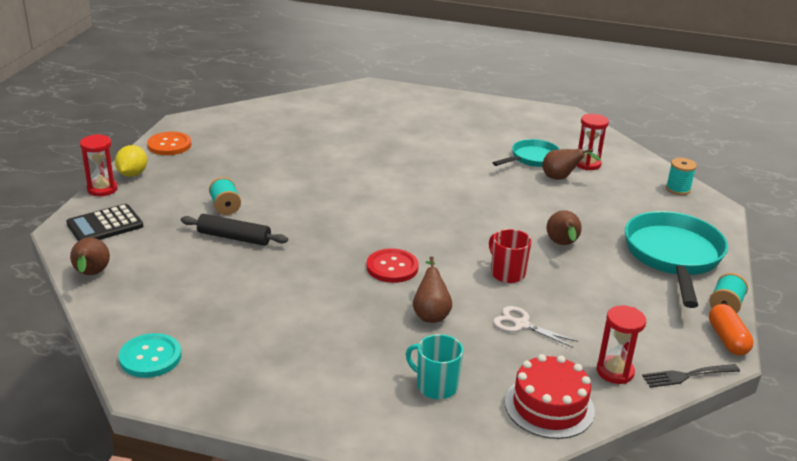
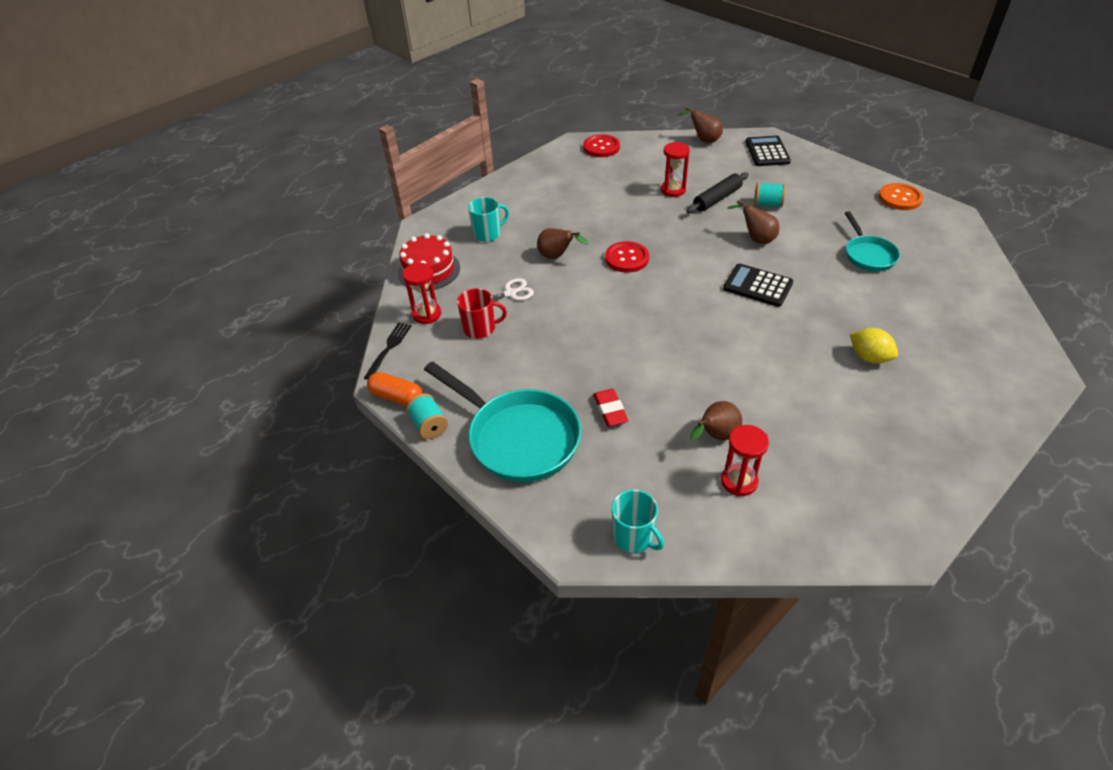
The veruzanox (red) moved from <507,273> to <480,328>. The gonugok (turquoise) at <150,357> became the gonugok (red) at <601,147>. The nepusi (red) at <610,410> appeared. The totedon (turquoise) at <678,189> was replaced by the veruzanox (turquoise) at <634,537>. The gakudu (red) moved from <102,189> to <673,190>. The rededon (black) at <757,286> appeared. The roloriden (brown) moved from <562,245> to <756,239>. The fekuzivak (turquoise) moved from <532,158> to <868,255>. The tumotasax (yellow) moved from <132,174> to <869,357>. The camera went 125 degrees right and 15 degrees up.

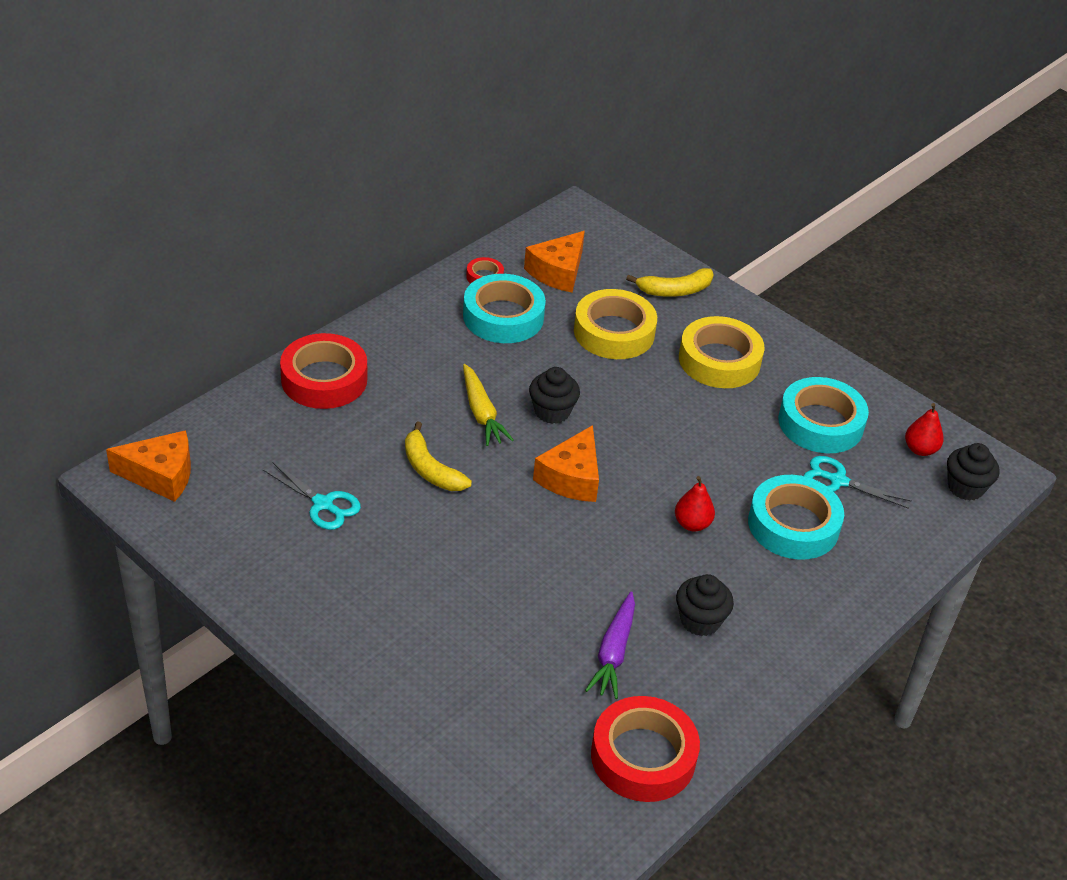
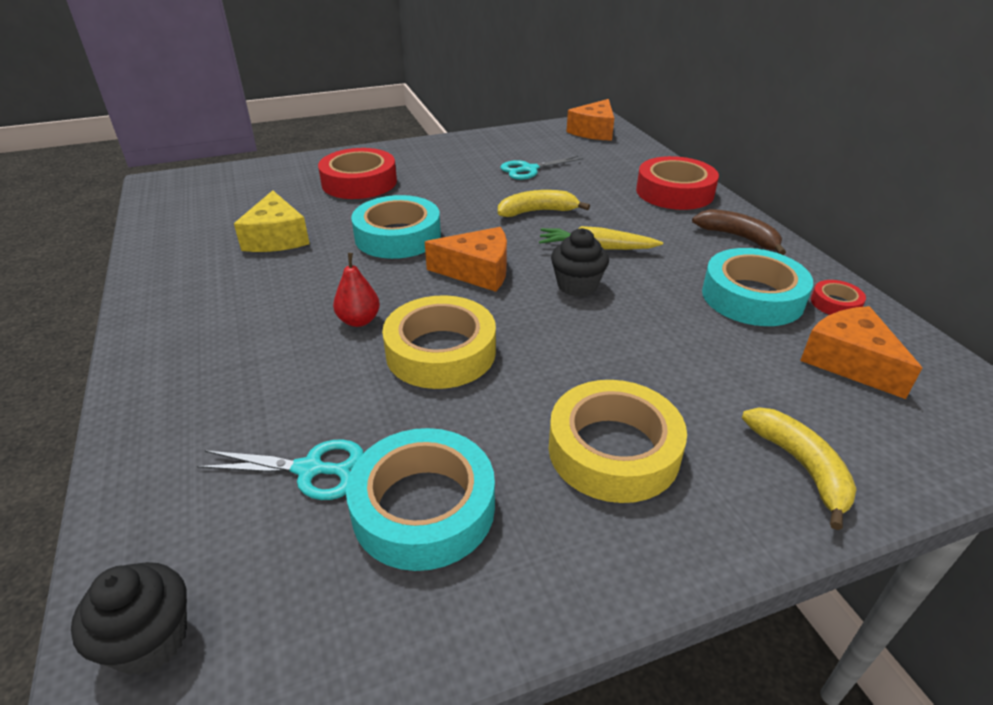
The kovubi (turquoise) at <838,481> turned 45 degrees clockwise. The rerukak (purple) at <613,653> was replaced by the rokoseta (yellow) at <276,238>. The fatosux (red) moved from <643,756> to <359,182>. The fatosux (turquoise) moved from <793,525> to <398,236>. The fatosux (yellow) moved from <614,332> to <441,352>. The rokoseta (orange) at <571,478> turned 135 degrees clockwise. The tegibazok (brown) at <738,237> appeared. The tegibazok (yellow) at <675,290> turned 150 degrees clockwise. The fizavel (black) at <700,620> disappeared. The roloriden (red) at <920,449> disappeared. The camera went 120 degrees right and 5 degrees down.

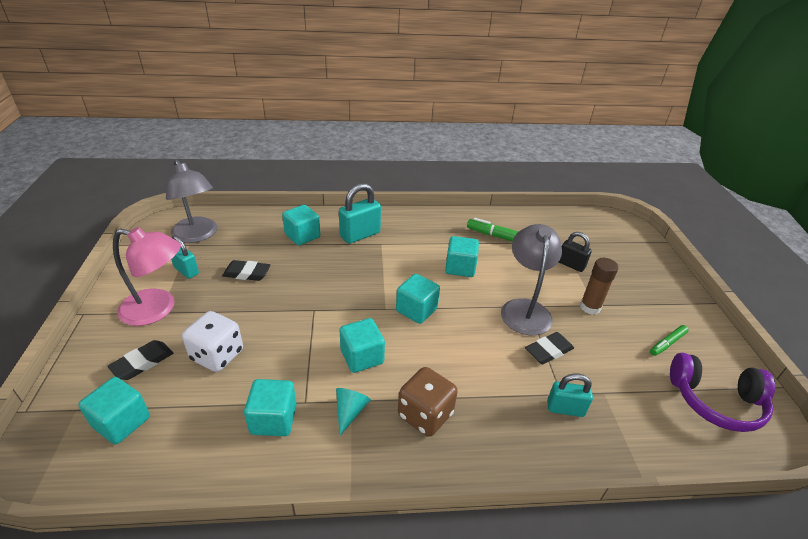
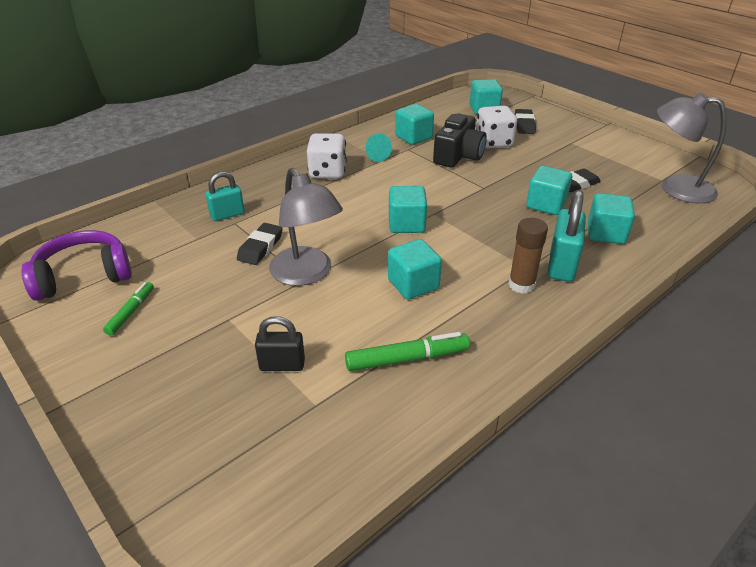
The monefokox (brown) at <425,415> became the monefokox (white) at <327,172>. The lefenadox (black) at <458,156> appeared. The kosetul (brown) moved from <590,307> to <521,285>. The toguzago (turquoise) moved from <362,357> to <546,205>. The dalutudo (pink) at <158,309> disappeared. The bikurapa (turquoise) at <186,270> disappeared. The camera went 145 degrees right and 0 degrees up.

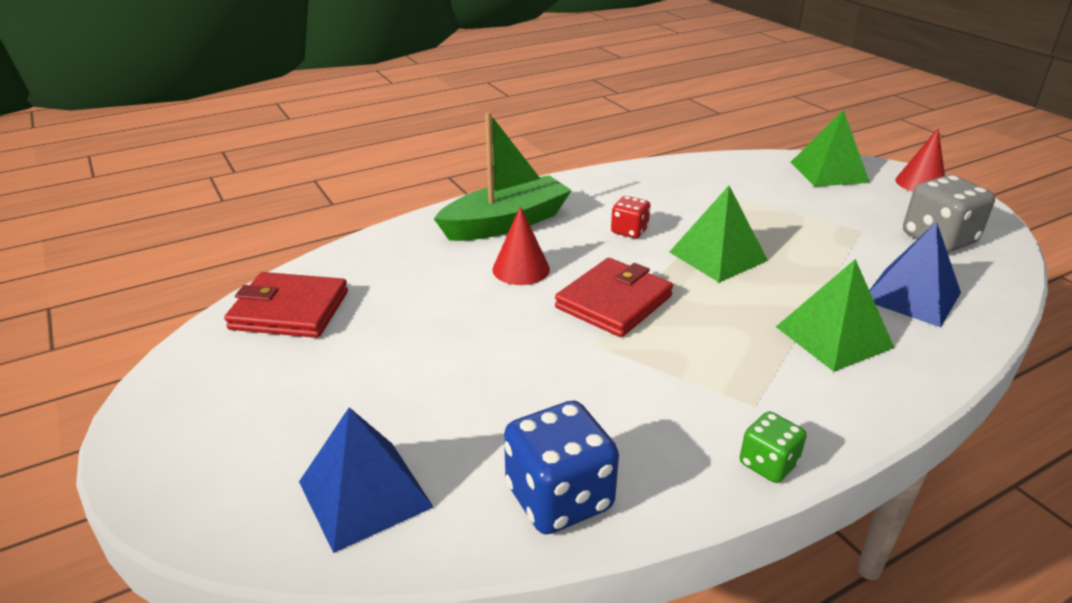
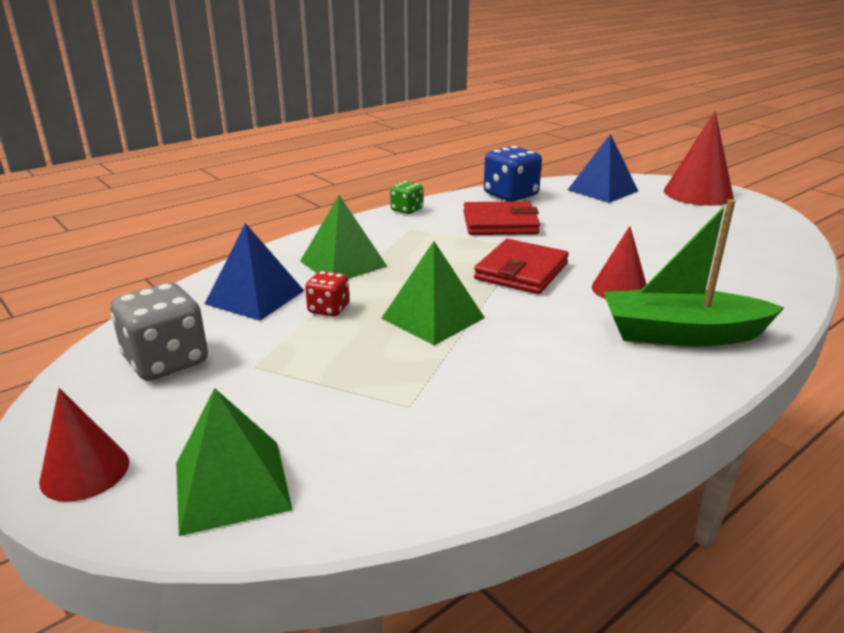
The monefokox (red) moved from <629,231> to <329,309>. The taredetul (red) moved from <289,310> to <500,223>. The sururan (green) at <506,223> turned 45 degrees clockwise. The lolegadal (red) at <698,193> appeared. The camera went 170 degrees right and 5 degrees down.

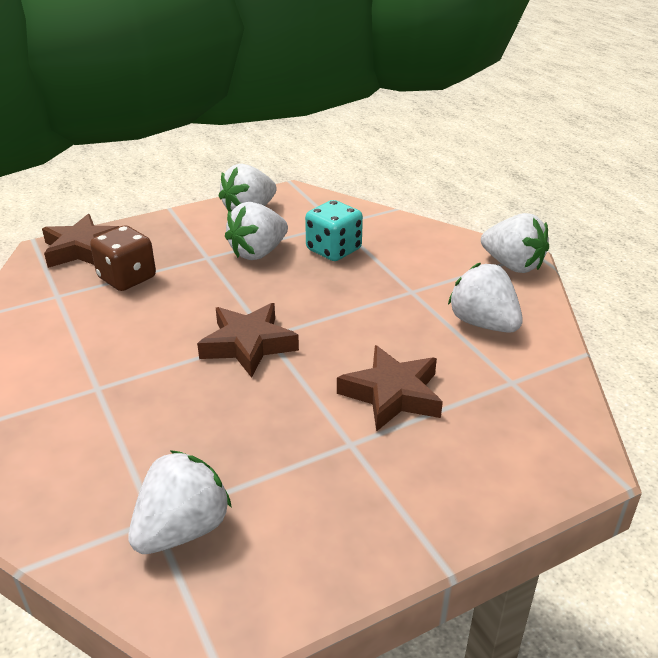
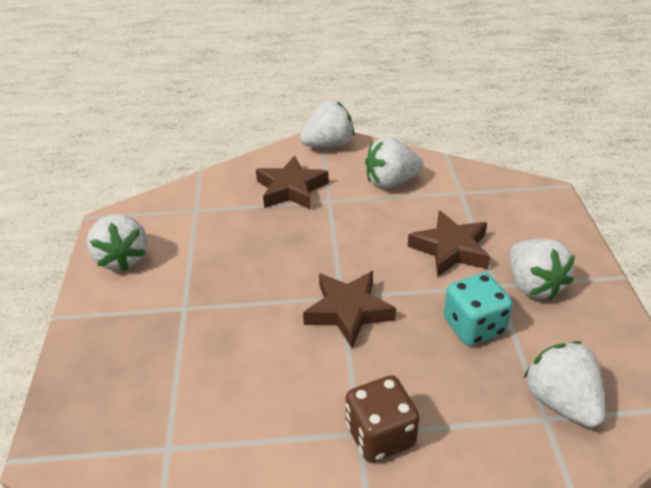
The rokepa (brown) moved from <82,249> to <291,189>. The monefokox (brown) moved from <127,278> to <380,435>. The monefokox (turquoise) moved from <333,250> to <474,326>. The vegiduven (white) moved from <258,253> to <533,285>. The camera went 65 degrees left and 5 degrees up.

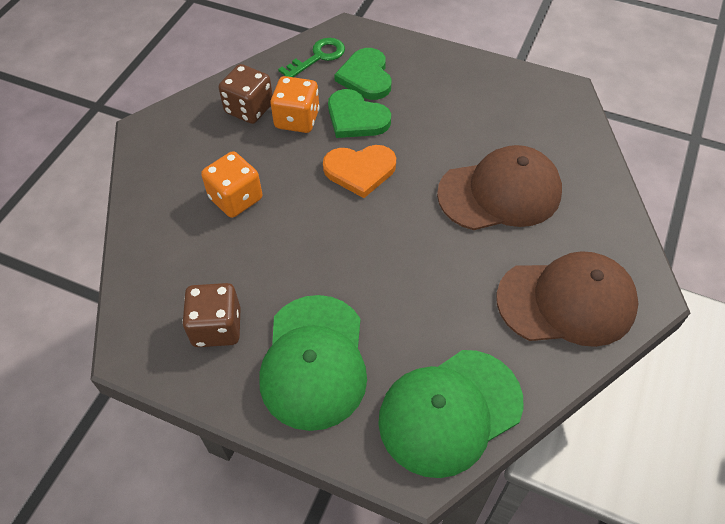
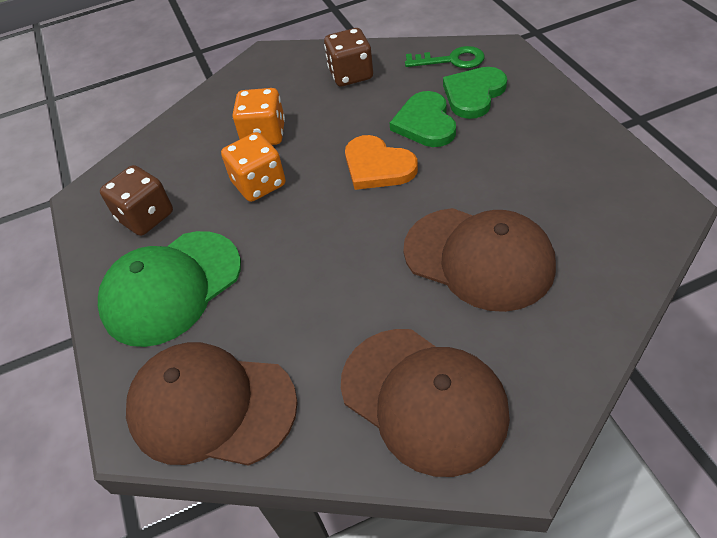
The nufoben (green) at <449,412> became the nufoben (brown) at <211,406>. The monefokox (orange) moved from <297,119> to <259,184>. The camera went 50 degrees right and 5 degrees down.

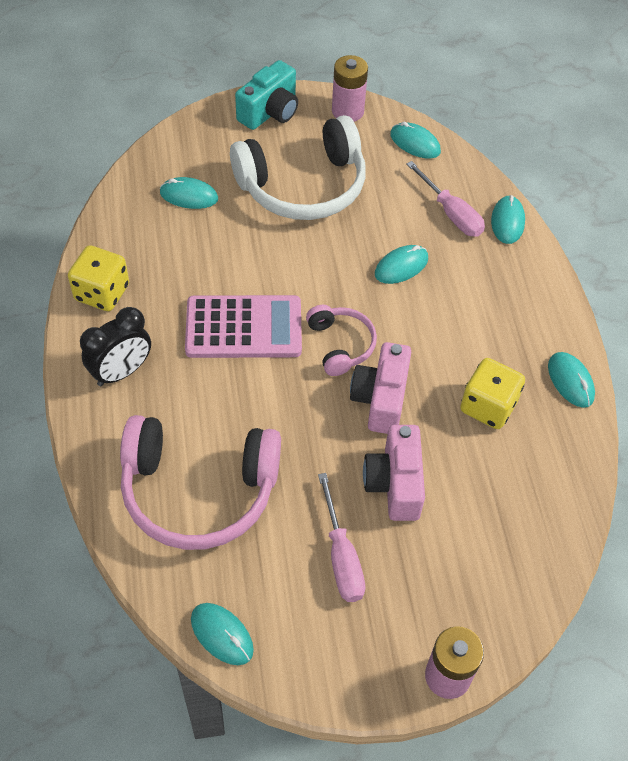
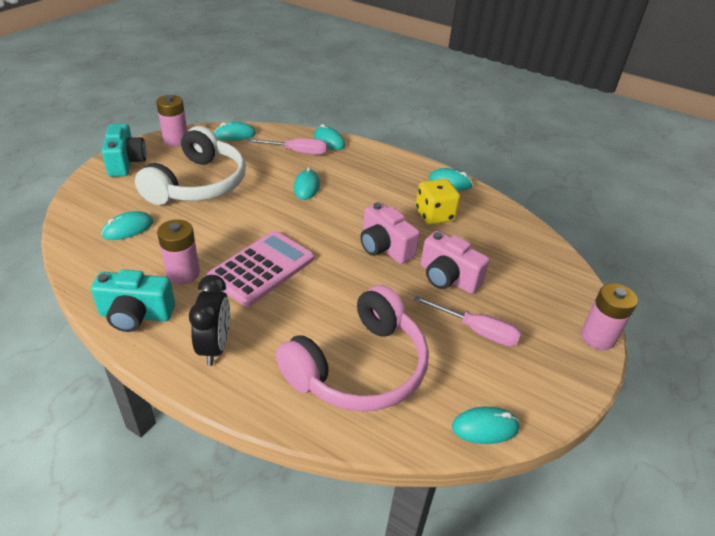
The monefokox (yellow) at <102,293> was replaced by the lefenadox (turquoise) at <136,315>. The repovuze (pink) at <183,273> appeared. The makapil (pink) at <340,345> disappeared. The camera went 50 degrees left and 15 degrees down.

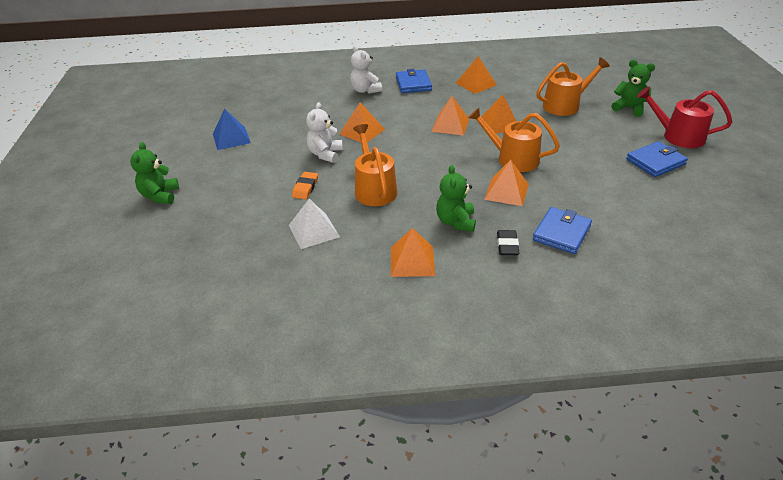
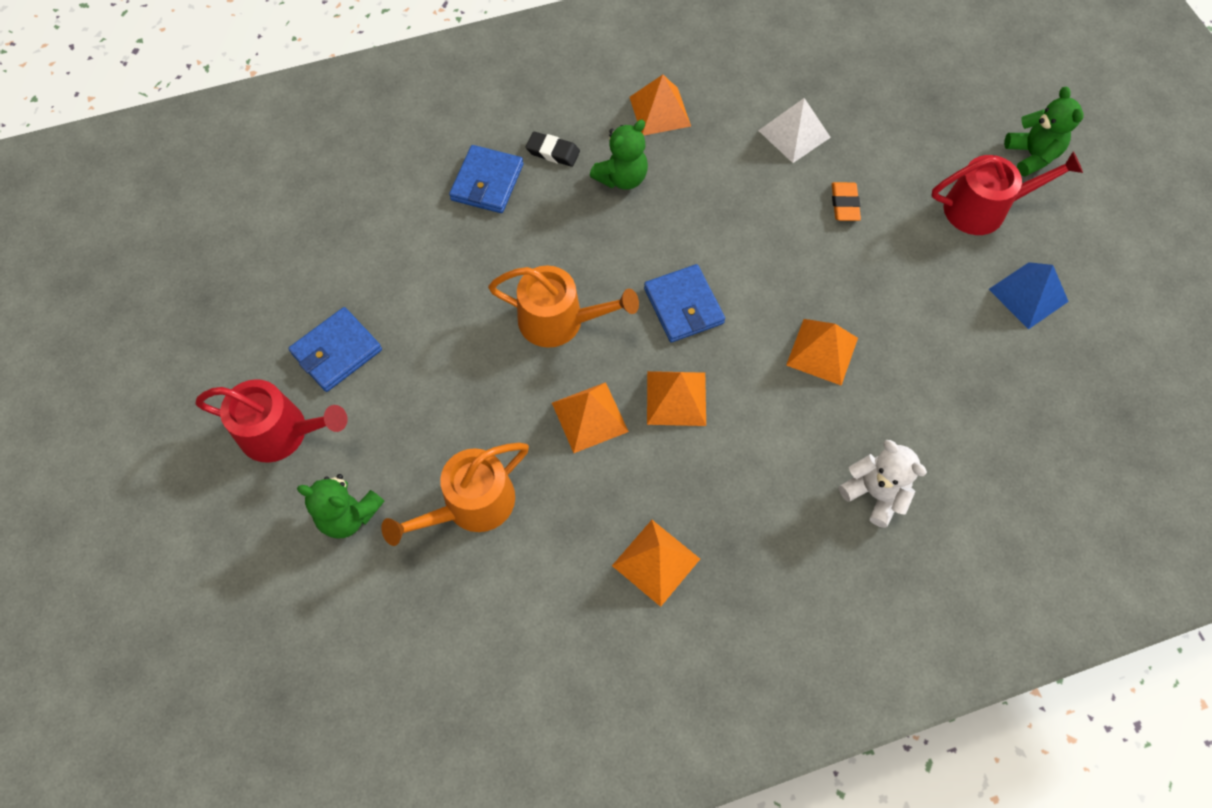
The nepusi (black) at <507,245> turned 60 degrees counterclockwise. The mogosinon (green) at <456,222> turned 60 degrees clockwise. The taredetul (blue) moved from <413,84> to <683,306>. The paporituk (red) at <983,208> appeared. The mogosinon (white) at <325,154> disappeared. The paporituk (orange) at <374,189> disappeared. The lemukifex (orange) at <506,191> disappeared. The camera went 165 degrees right and 25 degrees up.

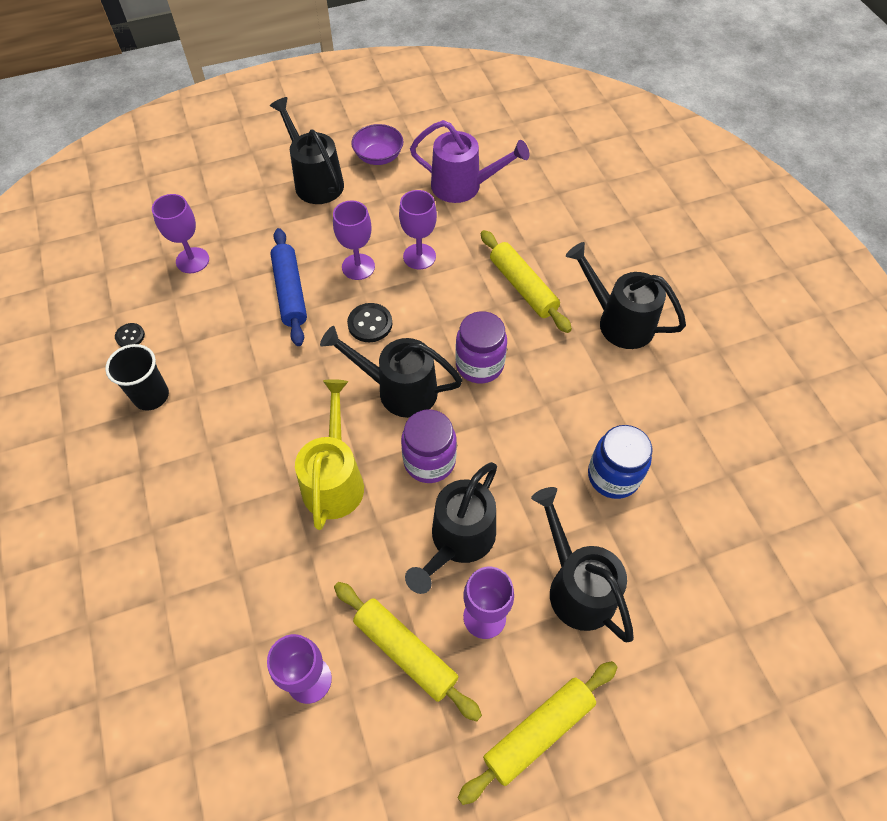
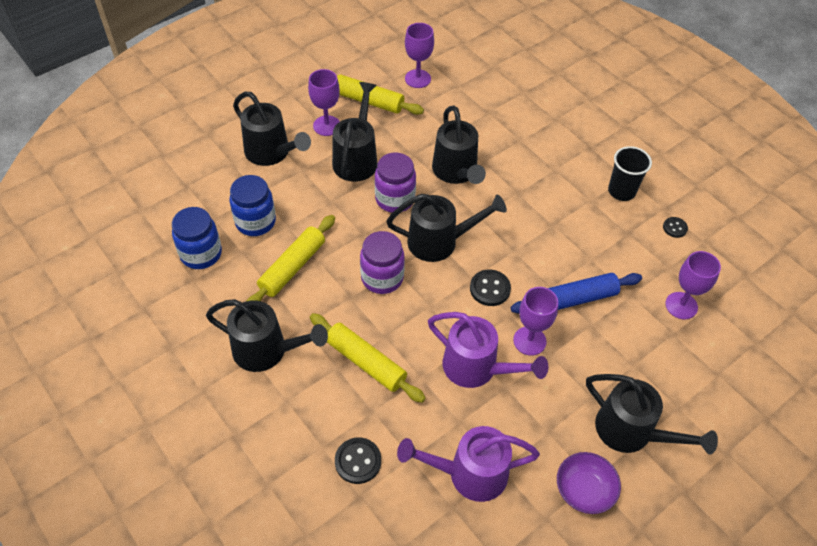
The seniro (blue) at <201,254> appeared. The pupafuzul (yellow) moved from <538,732> to <292,267>. The gonugok (black) at <358,461> appeared. The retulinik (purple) at <419,256> was replaced by the paporituk (purple) at <477,368>. The paporituk (yellow) at <334,479> became the paporituk (black) at <456,172>. The pupafuzul (blue) at <290,292> turned 75 degrees counterclockwise. The camera went 160 degrees right and 5 degrees down.

